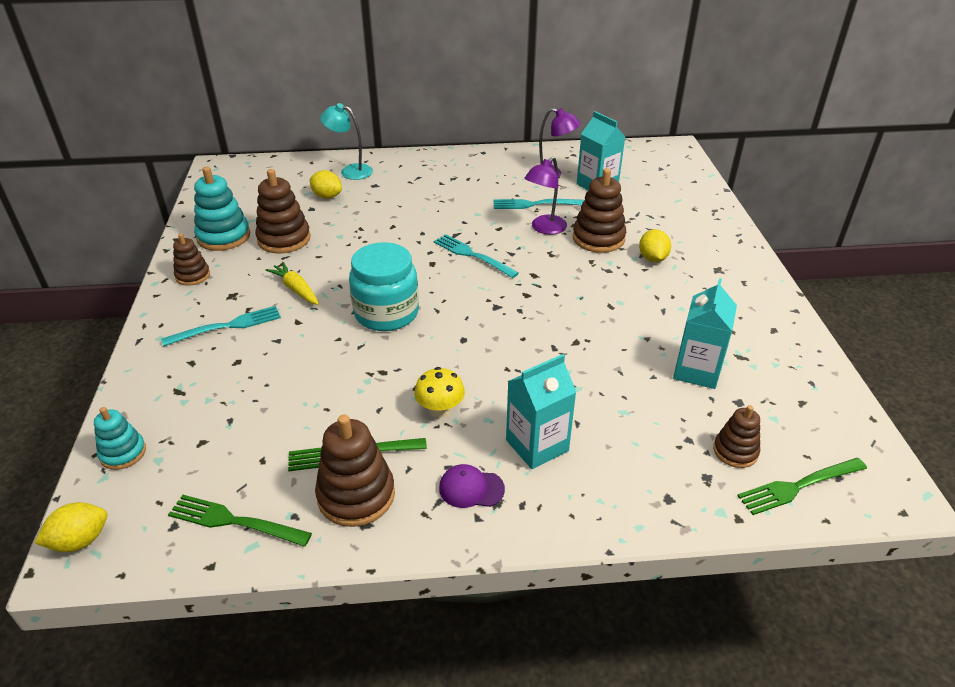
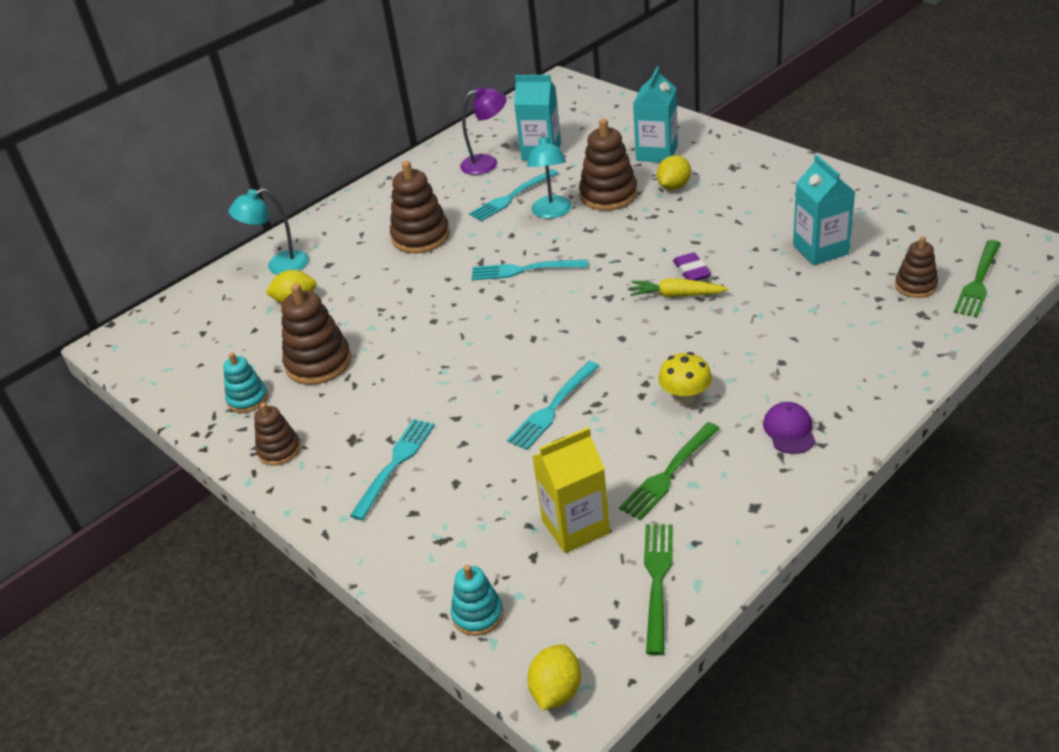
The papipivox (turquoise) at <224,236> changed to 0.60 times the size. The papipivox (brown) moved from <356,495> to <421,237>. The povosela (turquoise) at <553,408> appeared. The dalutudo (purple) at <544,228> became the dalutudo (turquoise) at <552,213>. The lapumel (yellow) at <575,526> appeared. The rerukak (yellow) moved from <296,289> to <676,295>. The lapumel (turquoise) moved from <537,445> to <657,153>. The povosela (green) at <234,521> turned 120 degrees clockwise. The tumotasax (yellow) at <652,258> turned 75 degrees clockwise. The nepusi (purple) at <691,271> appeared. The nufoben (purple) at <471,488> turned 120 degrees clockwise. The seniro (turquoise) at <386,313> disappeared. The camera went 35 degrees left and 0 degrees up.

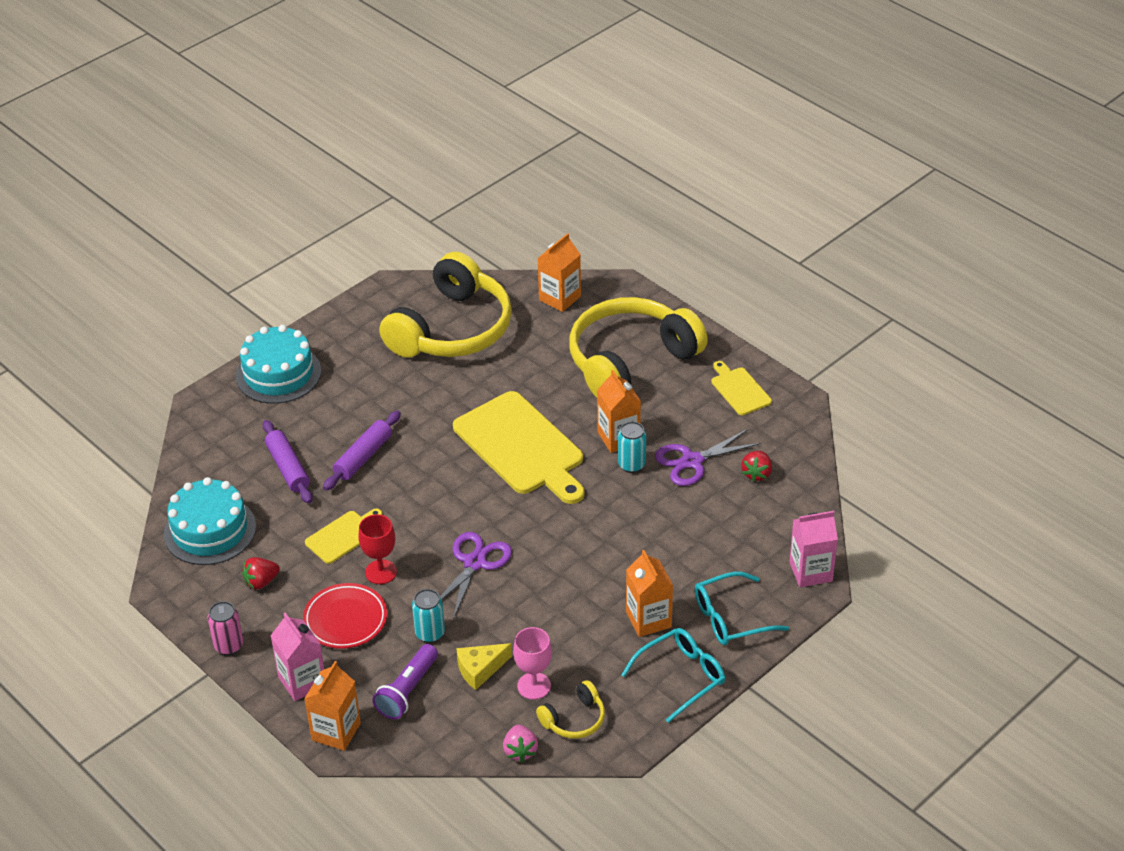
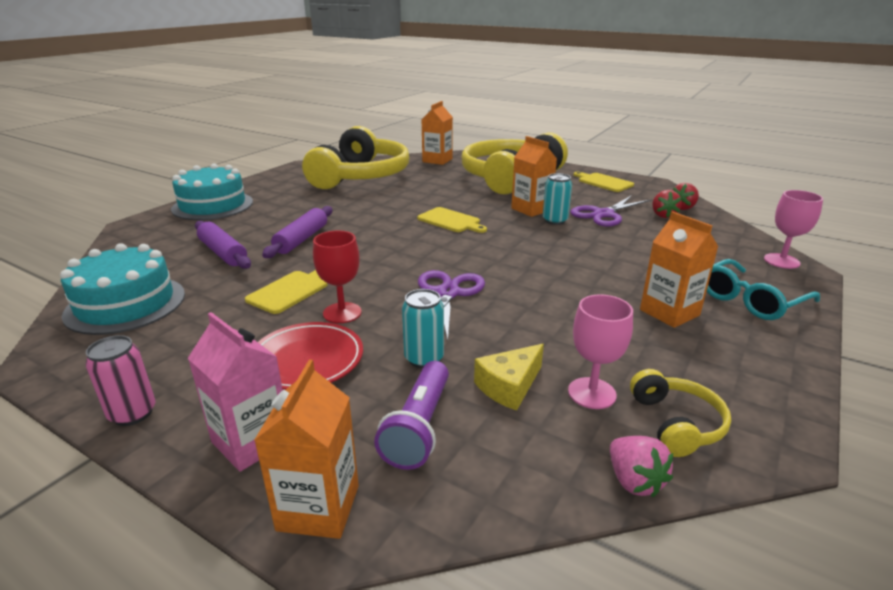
The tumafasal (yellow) at <521,447> changed to 0.49 times the size. The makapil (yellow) at <574,719> turned 45 degrees counterclockwise. The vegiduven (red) moved from <261,582> to <683,208>. The lapumel (pink) at <810,572> was replaced by the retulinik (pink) at <781,261>. The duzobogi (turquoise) at <681,676> disappeared. The camera went 15 degrees left and 15 degrees down.

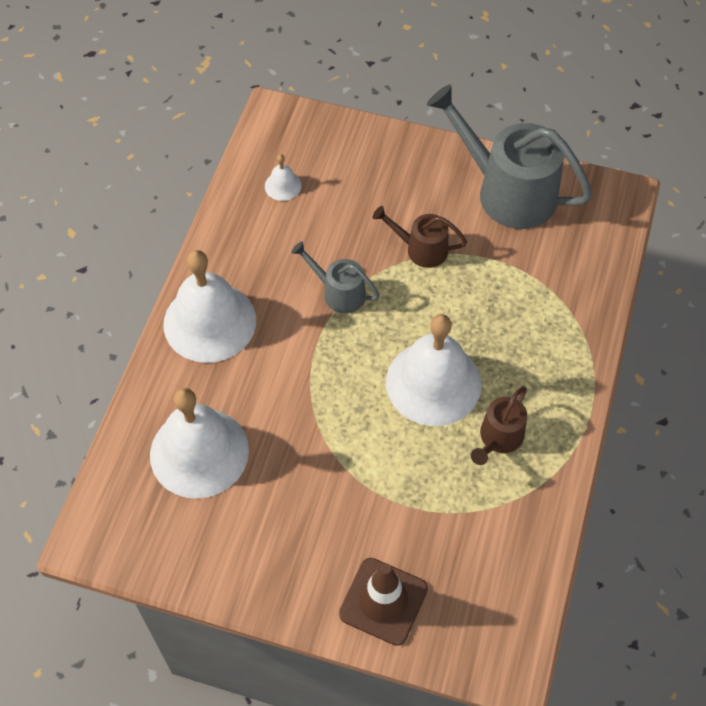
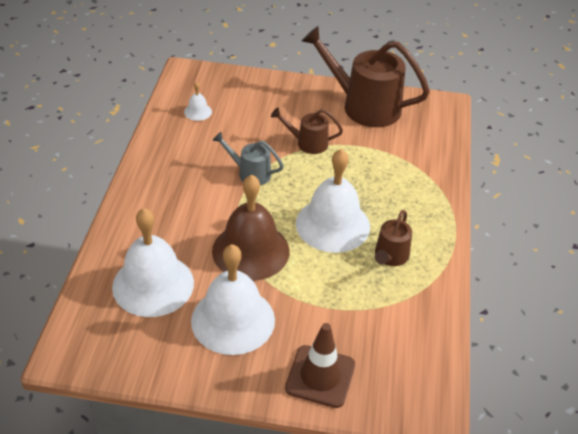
The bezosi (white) moved from <209,322> to <233,320>. The bezosi (brown) at <250,251> appeared. The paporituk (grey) at <507,191> became the paporituk (brown) at <364,106>. The camera went 10 degrees left and 15 degrees down.

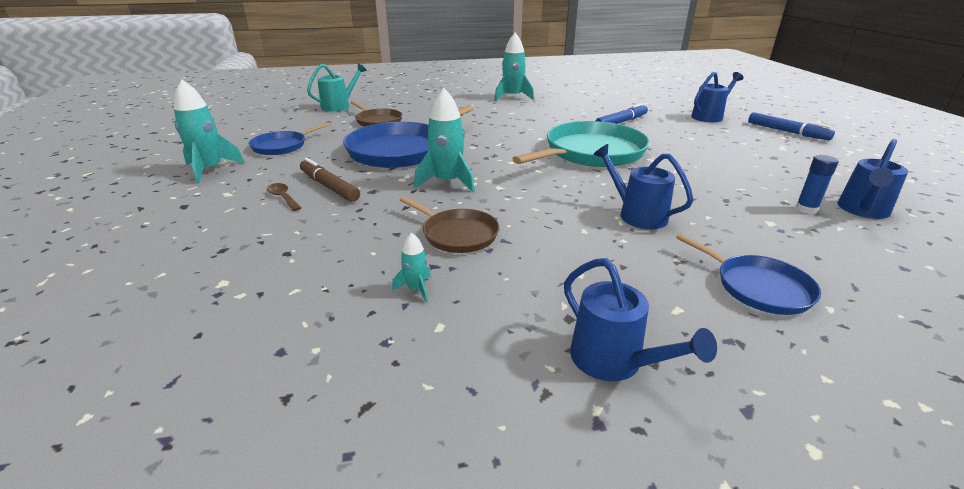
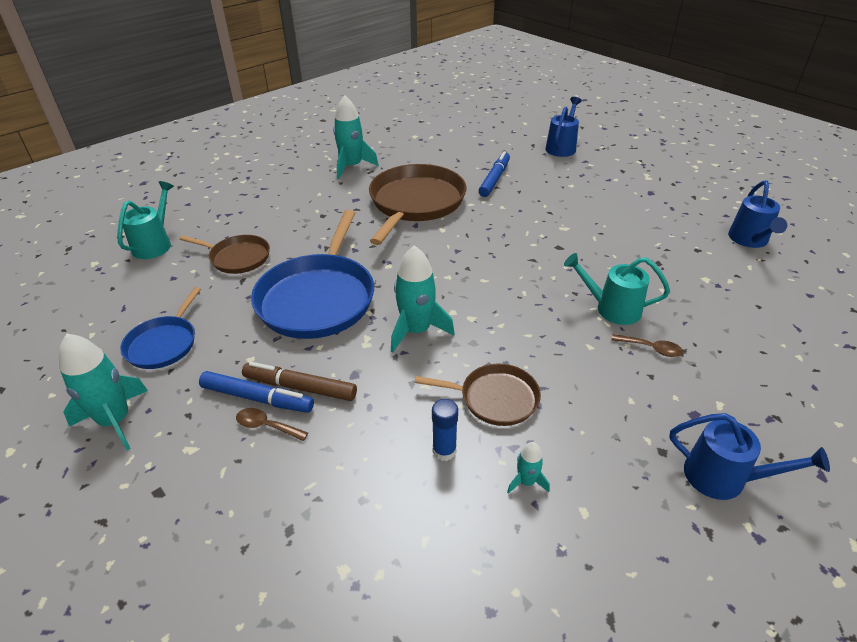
The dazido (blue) moved from <787,132> to <257,398>. The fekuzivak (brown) at <415,203> appeared. The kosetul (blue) moved from <806,209> to <444,450>. The paporituk (blue) at <636,214> became the paporituk (turquoise) at <611,309>. The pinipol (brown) at <651,349> appeared. The fekuzivak (turquoise) at <591,153> disappeared. The fekuzivak (blue) at <758,287> disappeared. The camera went 30 degrees left and 10 degrees up.

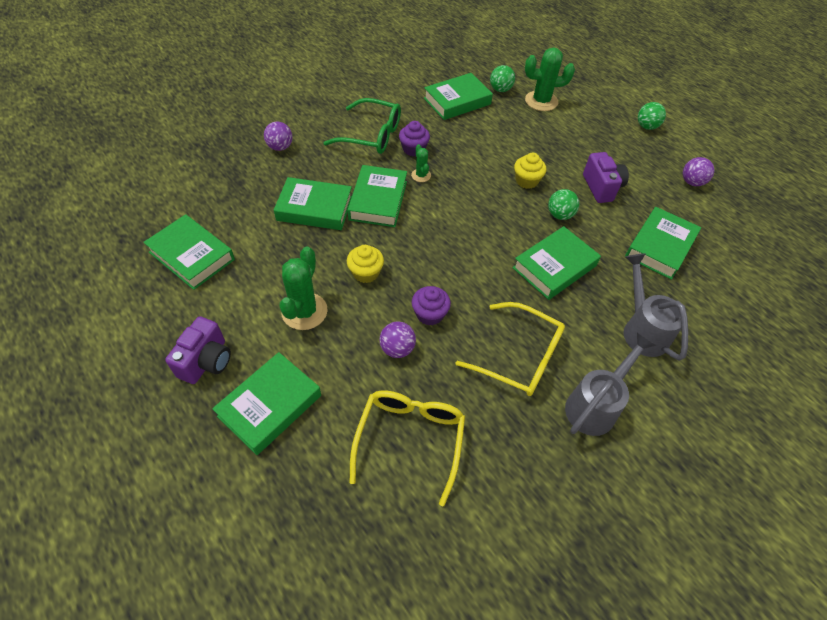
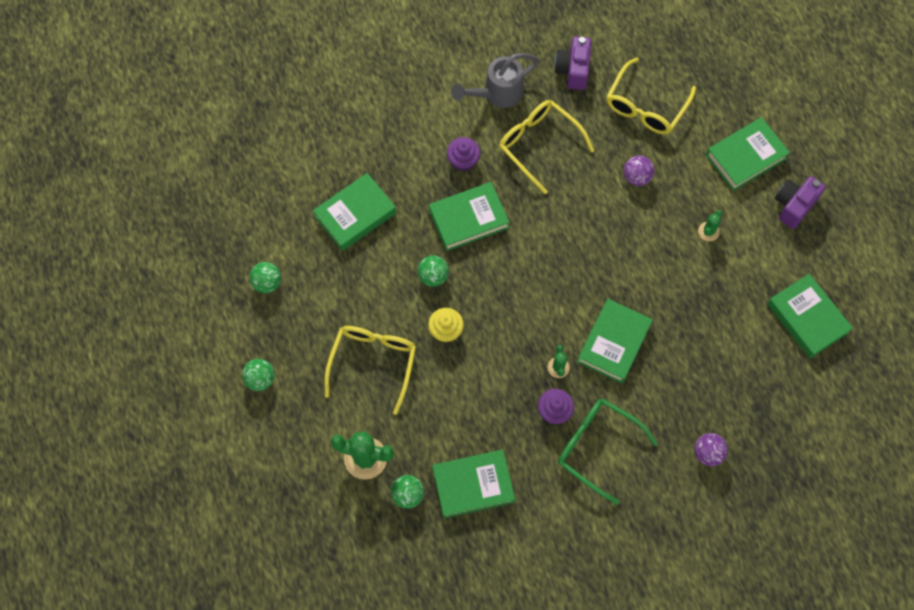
The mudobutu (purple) at <692,182> became the mudobutu (green) at <267,283>. The duzobogi (yellow) at <373,363> appeared. The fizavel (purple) moved from <429,314> to <463,161>. The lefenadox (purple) moved from <601,187> to <573,70>. The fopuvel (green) at <304,311> changed to 0.53 times the size. The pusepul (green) at <314,208> disappeared. The fizavel (yellow) at <365,273> disappeared. The paporituk (grey) at <642,329> disappeared. The camera went 160 degrees left and 15 degrees up.

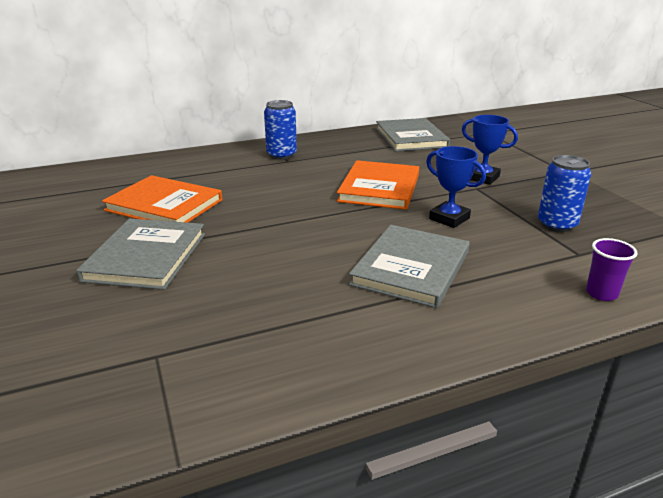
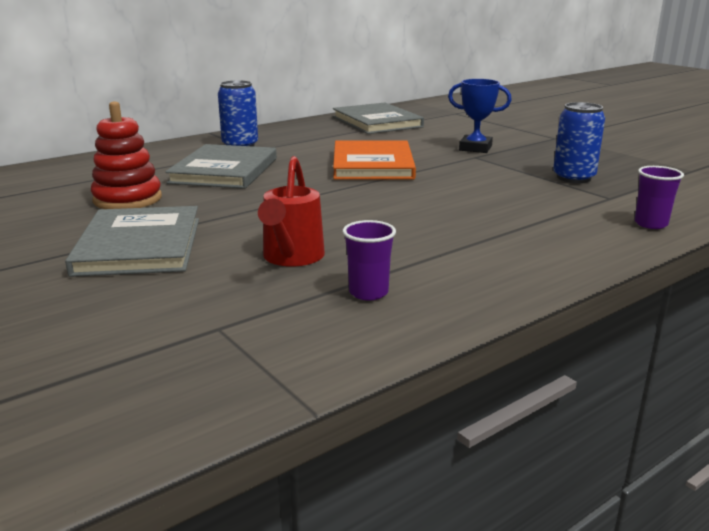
The pusepul (orange) at <164,205> was replaced by the papipivox (red) at <127,199>. The pusepul (grey) moved from <411,268> to <224,171>. The paporituk (red) at <291,258> appeared. The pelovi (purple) at <368,292> appeared. The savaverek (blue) at <449,218> disappeared. The camera went 15 degrees left and 5 degrees down.

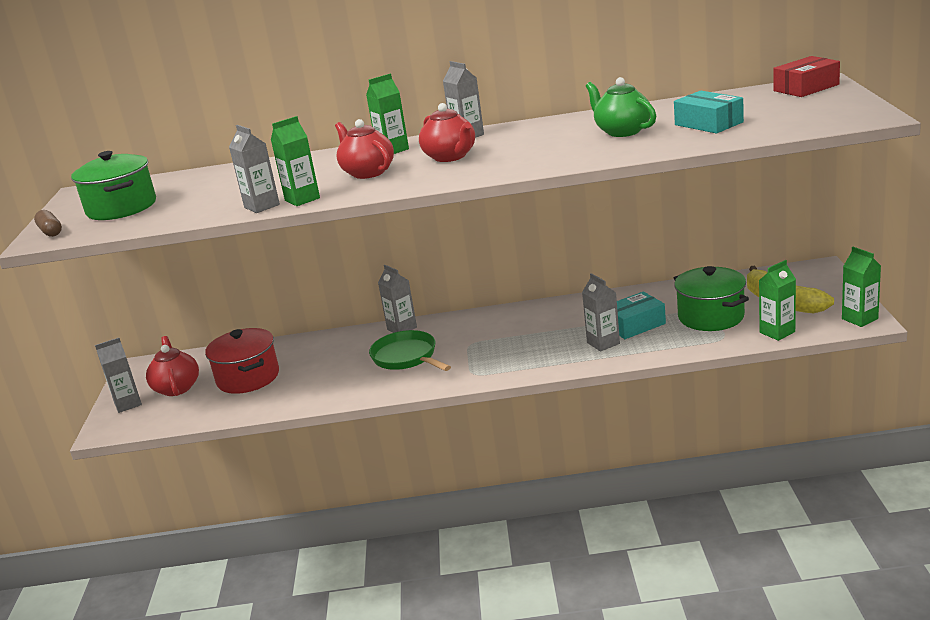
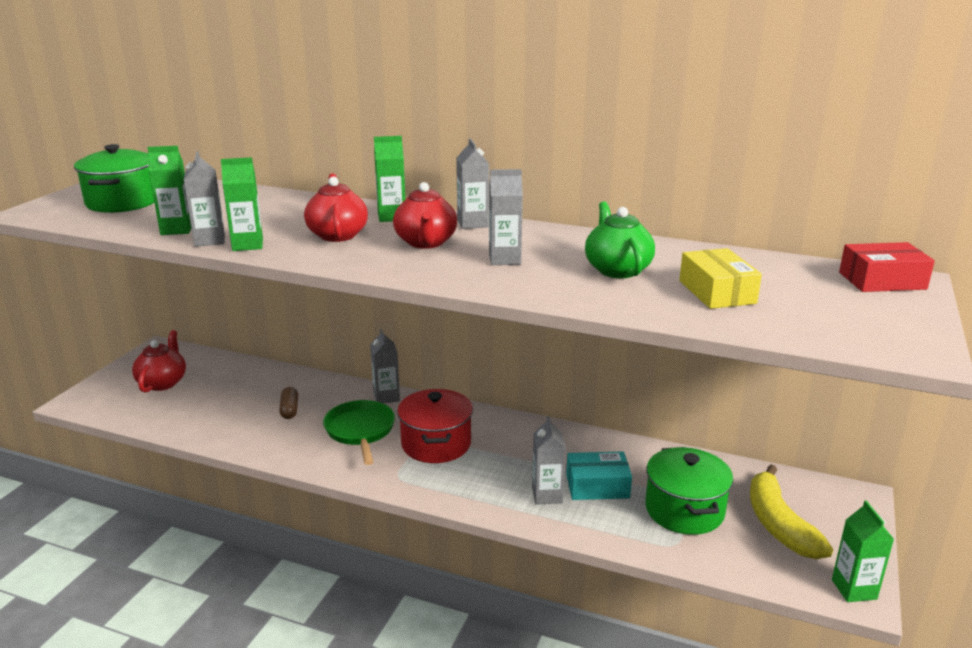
The lapumel (green) moved from <777,332> to <176,230>. The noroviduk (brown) moved from <50,231> to <289,409>. The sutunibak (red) moved from <248,378> to <436,444>. The lapumel (grey) moved from <128,404> to <504,259>. The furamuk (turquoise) at <708,123> became the furamuk (yellow) at <717,292>. The camera went 20 degrees right and 0 degrees up.

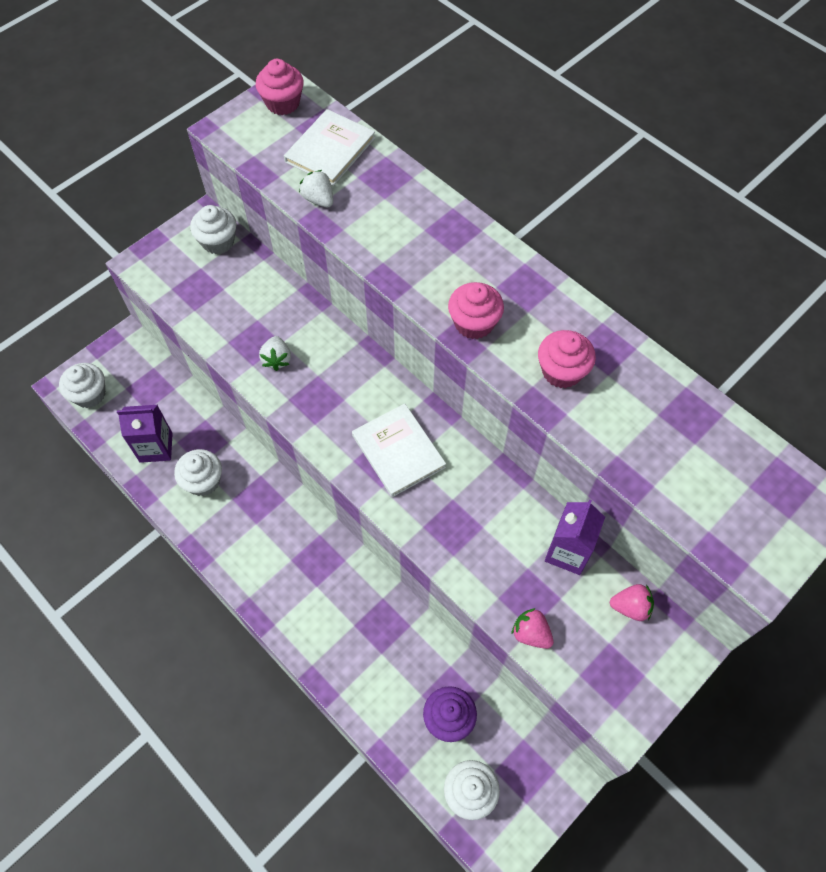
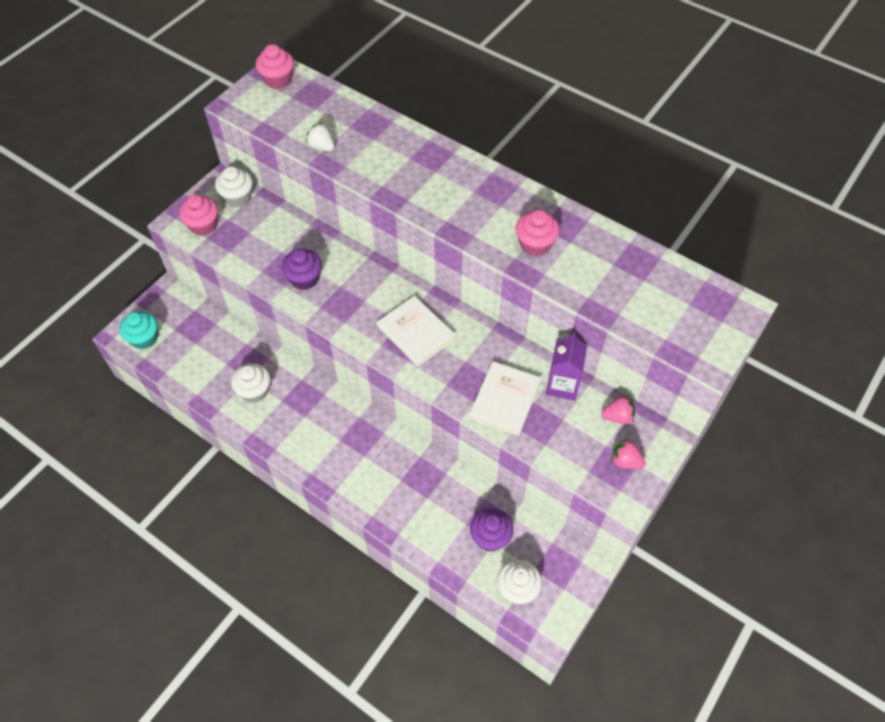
The fizavel (white) at <89,394> became the fizavel (turquoise) at <144,338>. The fizavel (pink) moved from <474,323> to <203,225>. The vegiduven (white) at <277,359> was replaced by the fizavel (purple) at <304,279>. The pusepul (white) moved from <330,150> to <505,399>. The vegiduven (pink) moved from <531,633> to <625,461>. The lapumel (purple) at <156,447> disappeared. The camera went 10 degrees left and 5 degrees down.

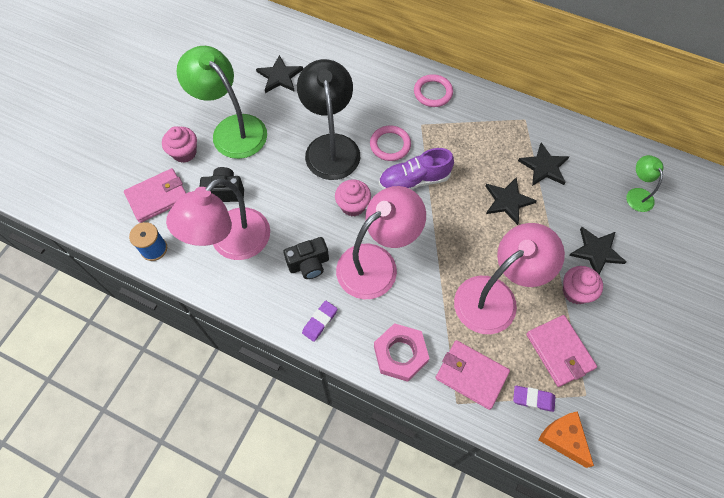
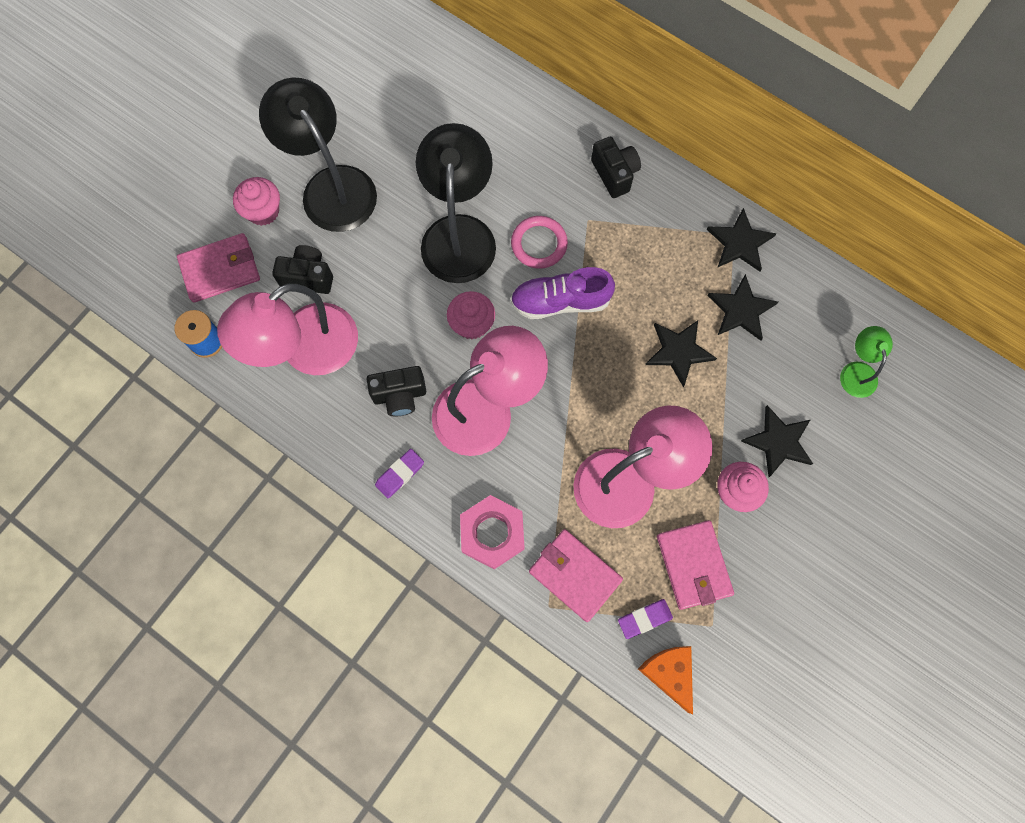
The dalutudo (green) at <232,129> became the dalutudo (black) at <331,186>. The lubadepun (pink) at <433,92> was replaced by the lefenadox (black) at <614,174>. The nepusi (purple) at <533,399> turned 45 degrees counterclockwise. The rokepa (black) moved from <279,76> to <740,242>. The camera went 10 degrees right and 10 degrees up.

